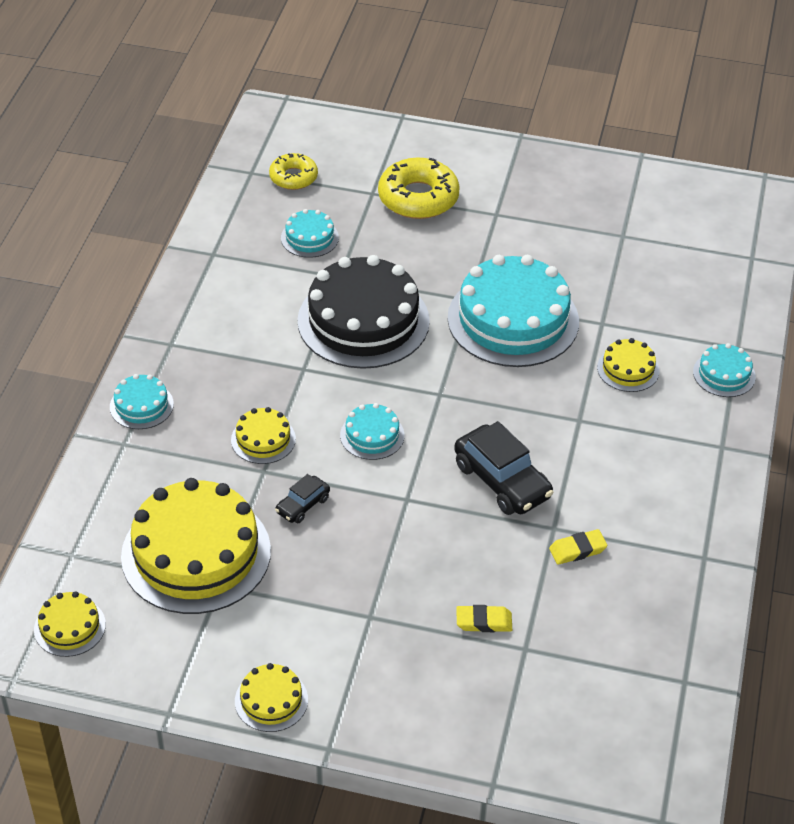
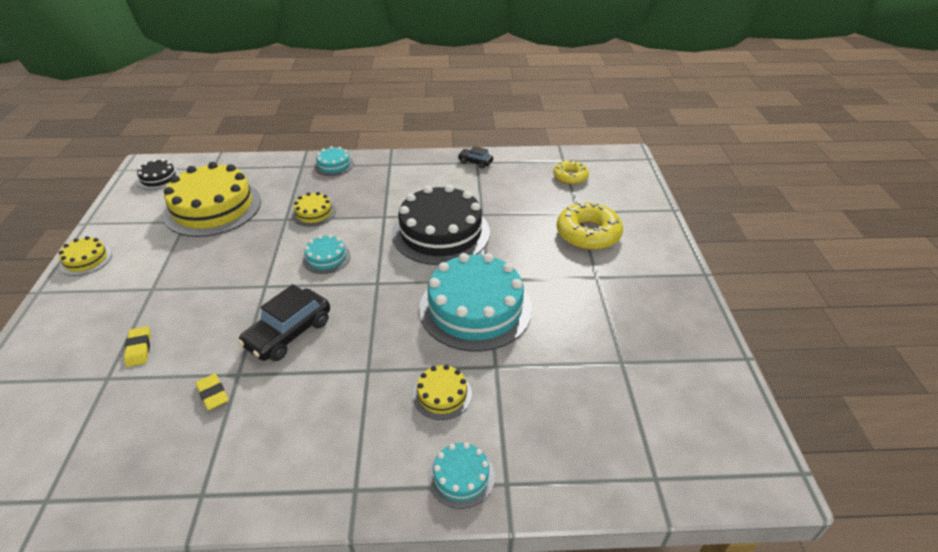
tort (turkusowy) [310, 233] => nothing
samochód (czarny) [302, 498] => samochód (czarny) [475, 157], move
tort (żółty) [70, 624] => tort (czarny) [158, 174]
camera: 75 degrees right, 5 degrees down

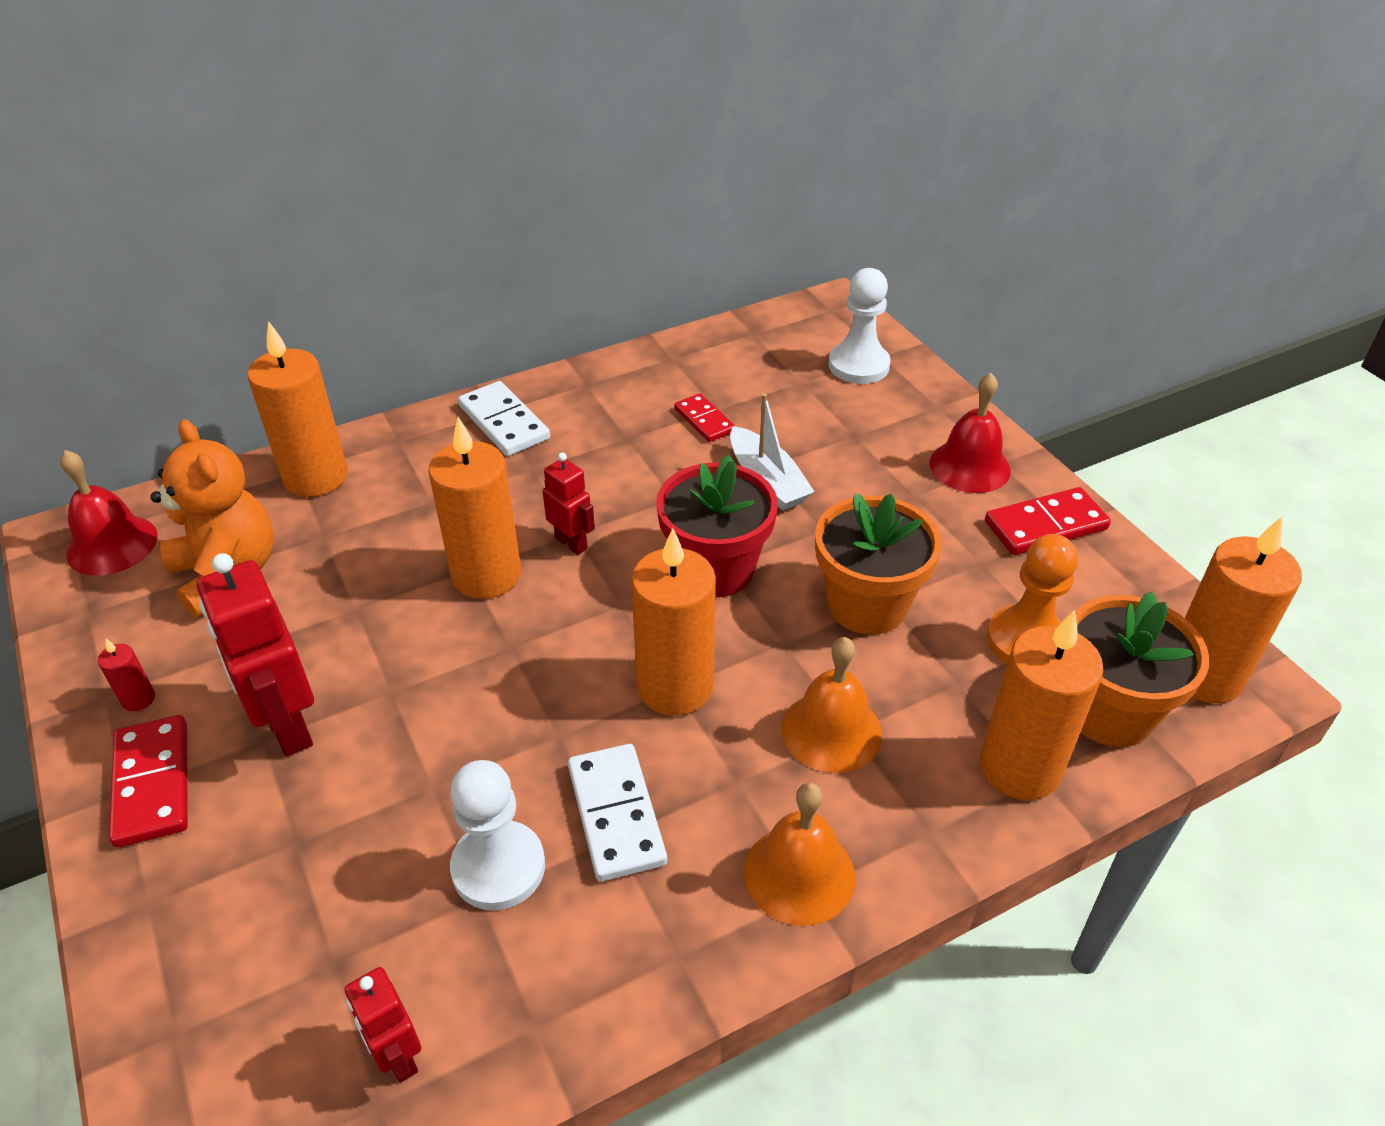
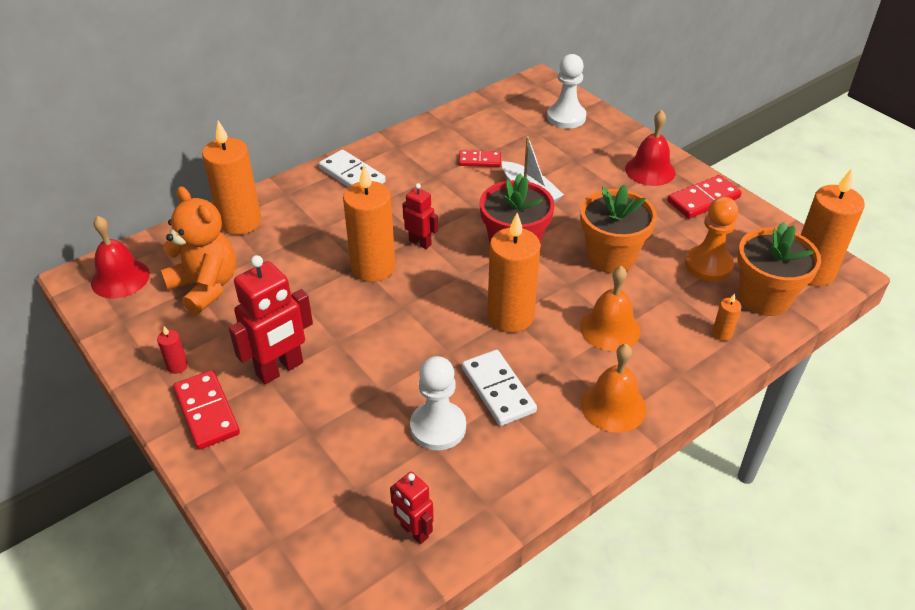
robot (czerwony) [255, 655] => robot (czerwony) [271, 319], 90 degrees counterclockwise
kostka domina (czerwony) [704, 417] => kostka domina (czerwony) [480, 158], 45 degrees counterclockwise
świeca (pomarańczowy) [1042, 705] => świeca (pomarańczowy) [726, 317], x0.42
camera: 10 degrees left, 0 degrees up

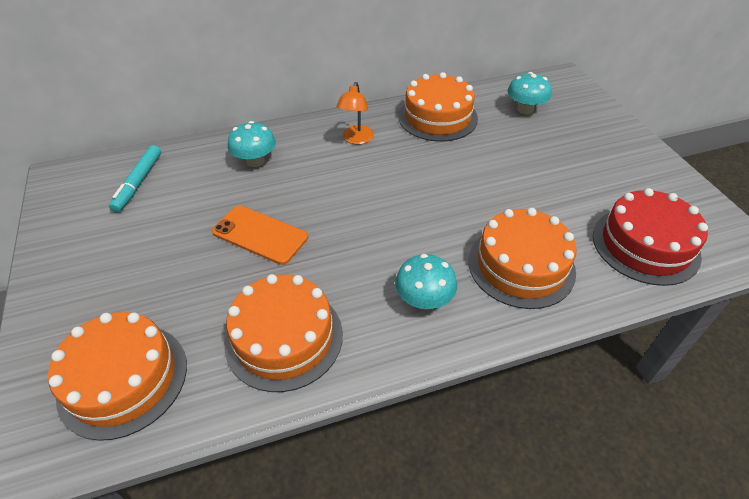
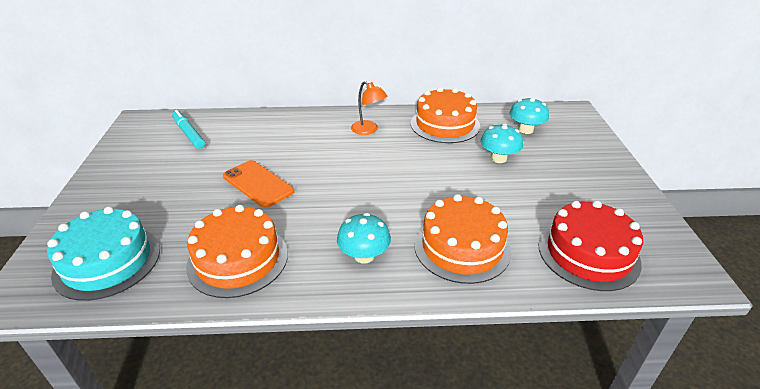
grzyb (turkusowy) [252, 144] => grzyb (turkusowy) [502, 143], move
tort (pomarańczowy) [117, 376] => tort (turkusowy) [103, 254]
flamaster (turkusowy) [135, 178] => flamaster (turkusowy) [188, 129], 120 degrees clockwise
lampka (pomarańczowy) [355, 113] => lampka (pomarańczowy) [369, 108], 75 degrees counterclockwise
camera: 15 degrees right, 10 degrees down

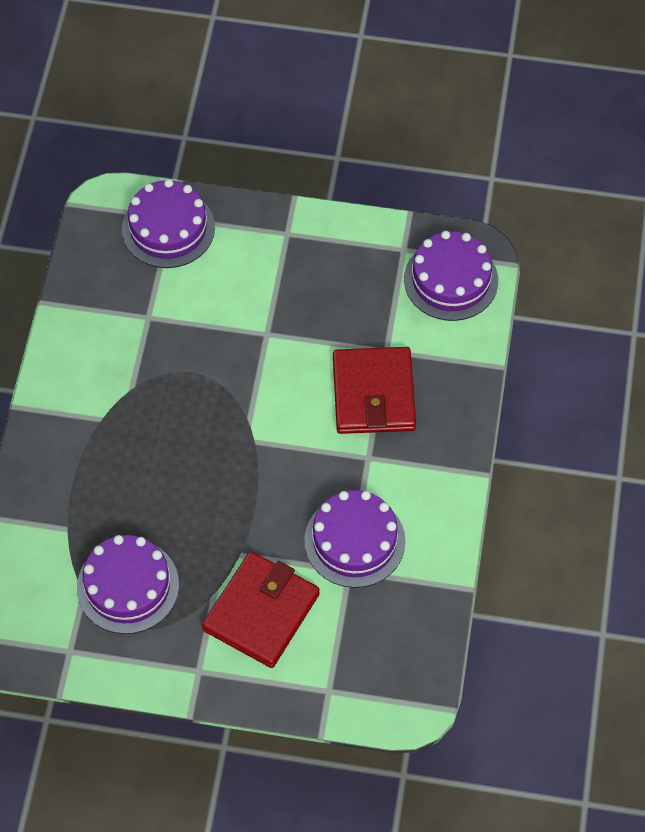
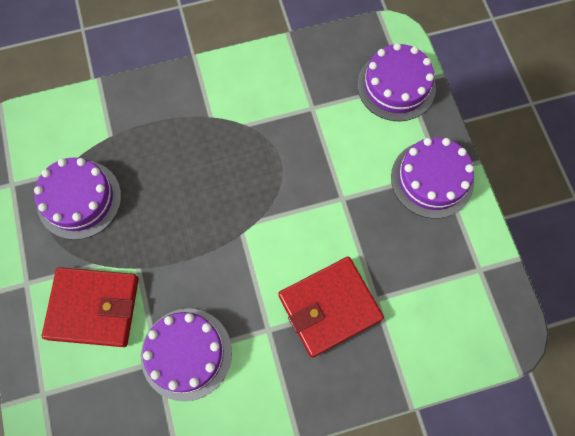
tort (fioletowy) [451, 276] => tort (fioletowy) [432, 178], move
camera: 65 degrees right, 10 degrees up

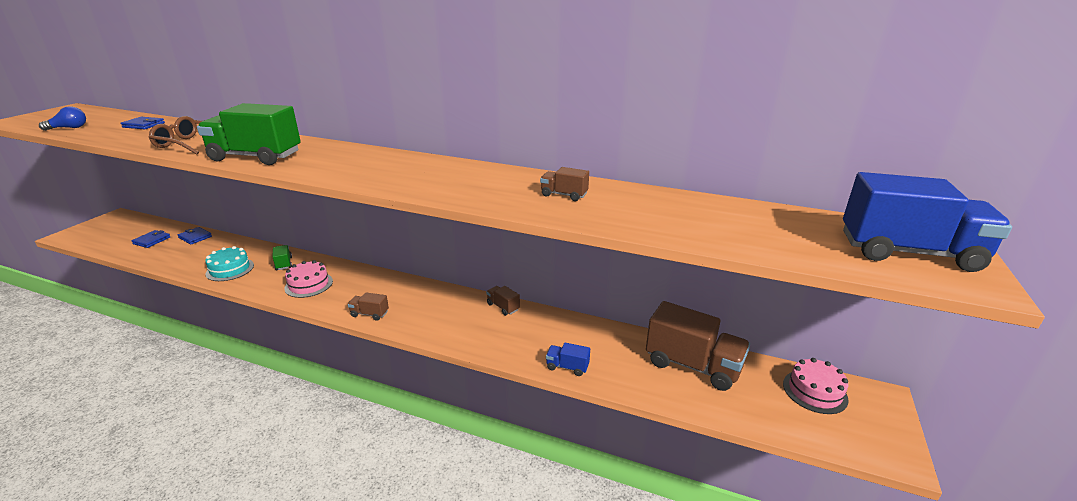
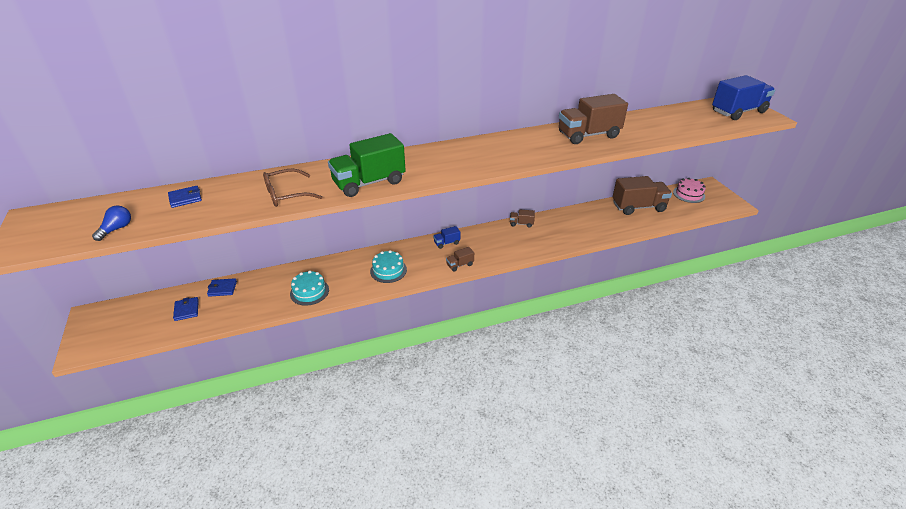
ciężarówka (zielony) [282, 257] => nothing
ciężarówka (niebieski) [568, 359] => ciężarówka (niebieski) [446, 237], move
tort (różowy) [308, 279] => tort (turkusowy) [388, 266]
ciężarówka (brązowy) [564, 184] => ciężarówka (brązowy) [593, 119], x2.21
camera: 40 degrees left, 10 degrees up

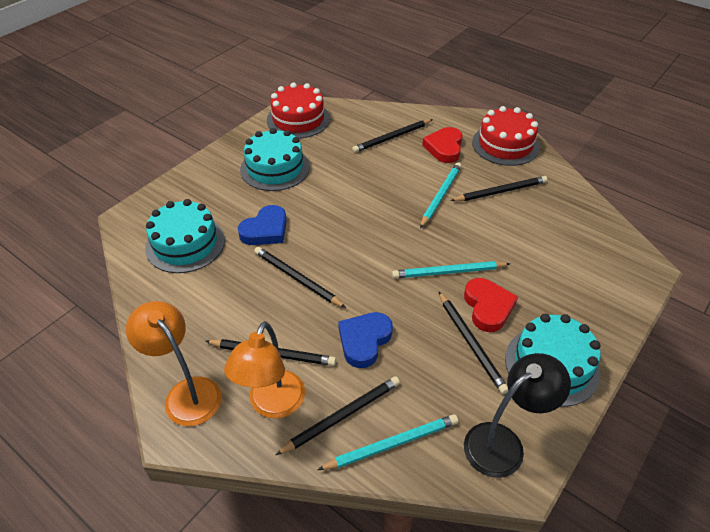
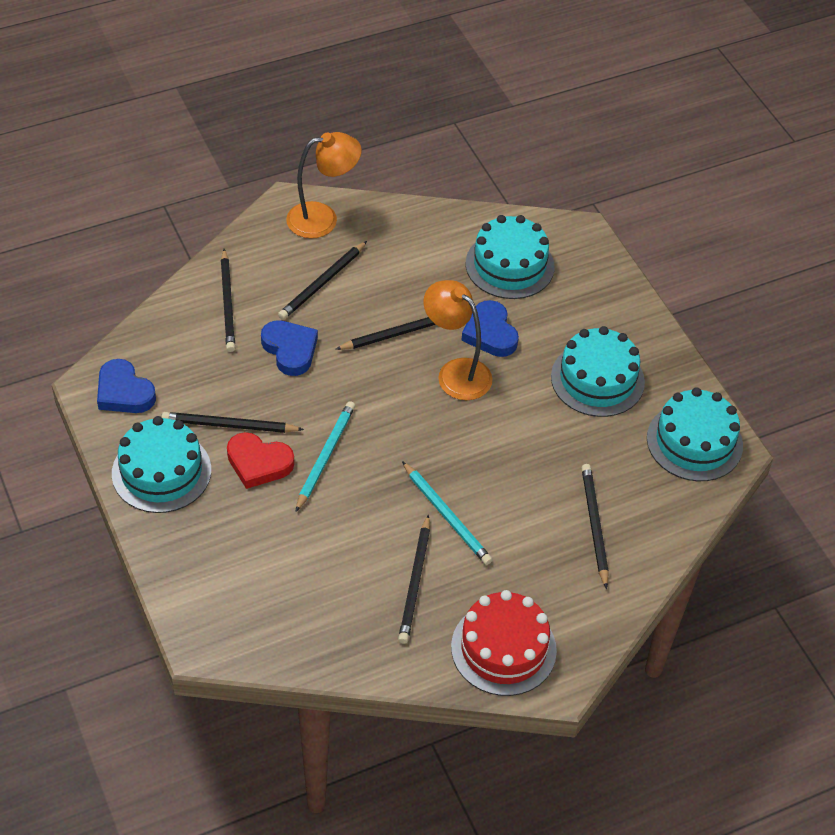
ołówek (turkusowy) [387, 442] => nothing
serce (czerwony) [442, 145] => nothing
lampka (pomarańczowy) [264, 370] => lampka (pomarańczowy) [458, 340], move
lampka (czarny) [517, 415] => serce (niebieski) [126, 386]
tort (czerwony) [298, 110] => tort (turkusowy) [695, 434]
camera: 115 degrees right, 5 degrees up

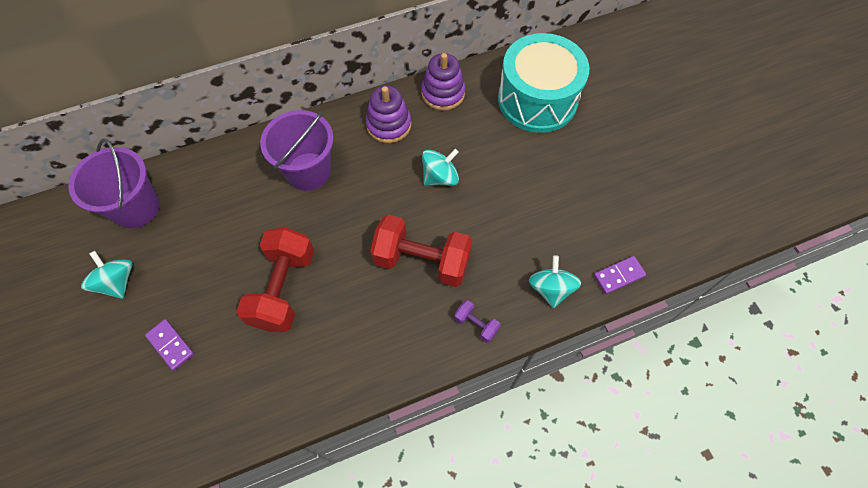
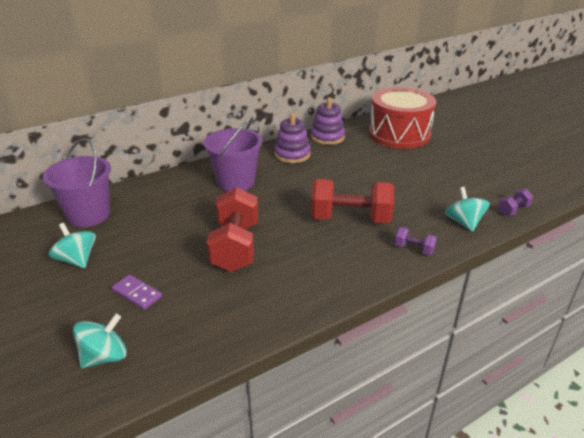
bączek (turkusowy) [440, 167] => bączek (turkusowy) [100, 341], move
kostka domina (fioletowy) [620, 275] => hantel (fioletowy) [515, 202]
bęben (turkusowy) [543, 83] => bęben (czerwony) [402, 118]
camera: 10 degrees left, 30 degrees down

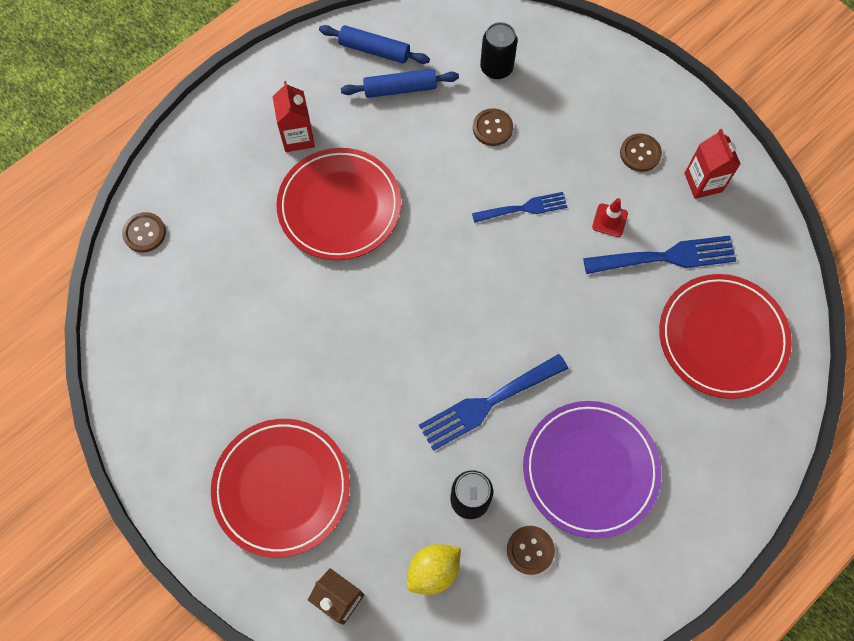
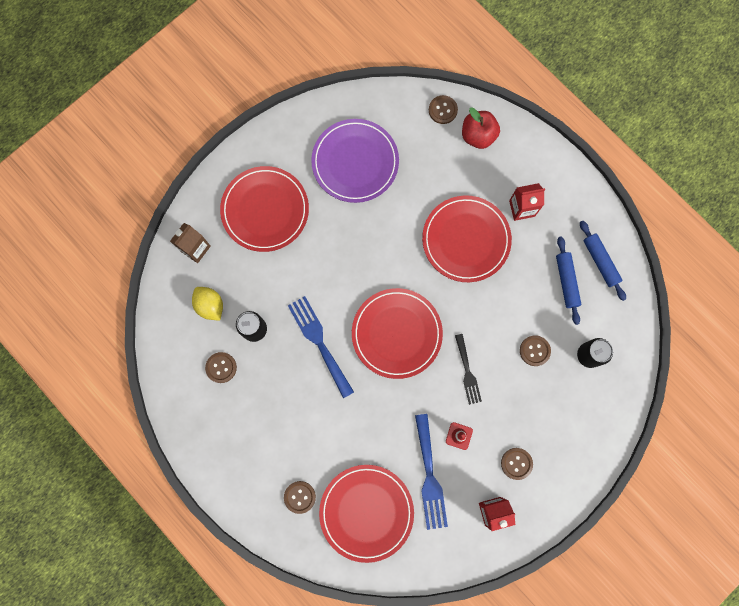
nothing => guzik (brązowy) [300, 497]
nothing => talerz (czerwony) [397, 333]
nothing => jabłko (czerwony) [481, 128]
talerz (fioletowy) [592, 470] => talerz (fioletowy) [355, 161], move
widelec (niebieski) [519, 207] => widelec (czarny) [468, 369]
wałek do ciasta (niebieski) [374, 44] => wałek do ciasta (niebieski) [603, 261], 45 degrees counterclockwise
camera: 90 degrees right, 10 degrees up

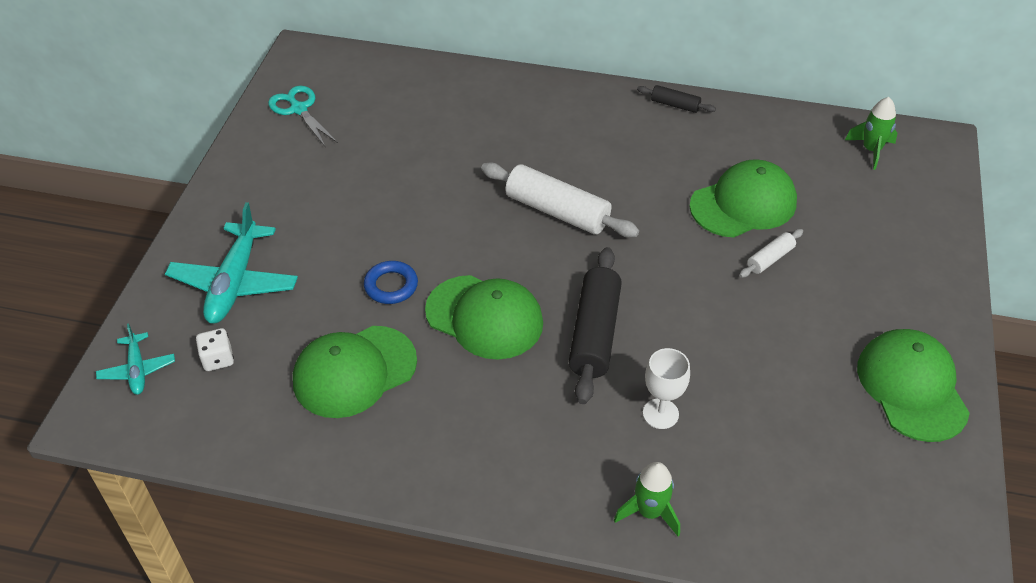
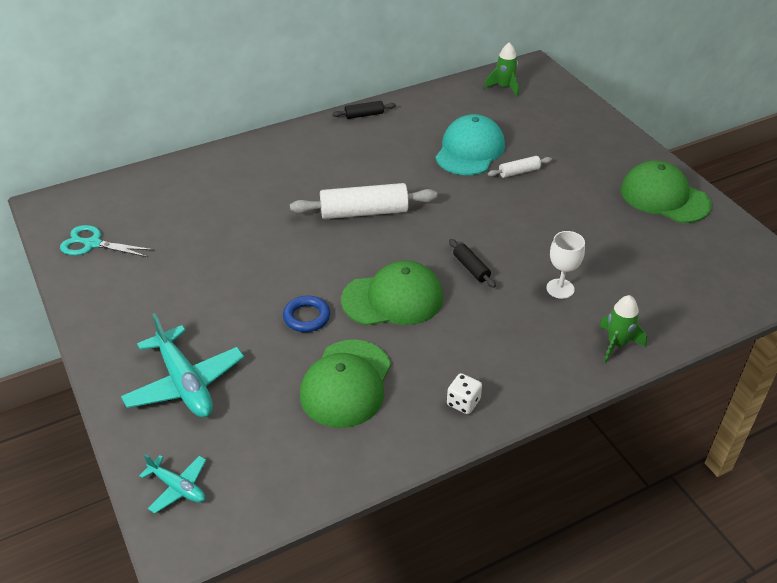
kostka do gry (biały) [215, 349] => kostka do gry (biały) [464, 393], move
czapka (zielony) [743, 198] => czapka (turkusowy) [470, 144]
wałek do ciasta (biały) [771, 253] => wałek do ciasta (biały) [520, 167], 60 degrees clockwise
wałek do ciasta (czarny) [595, 325] => wałek do ciasta (czarny) [472, 263], x0.50
camera: 40 degrees left, 5 degrees down

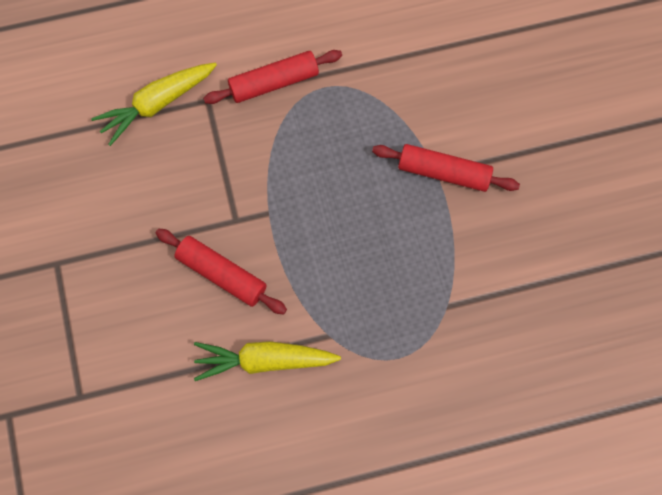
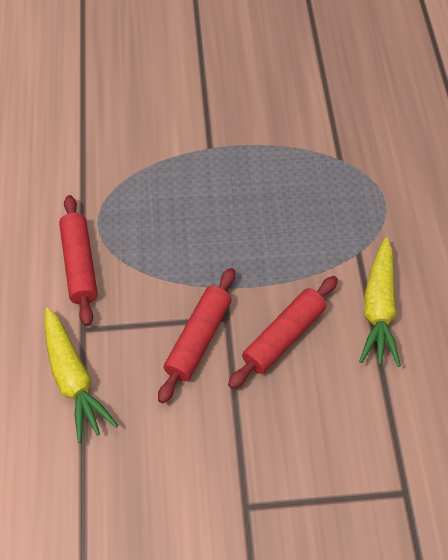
wałek do ciasta (czerwony) [446, 168] => wałek do ciasta (czerwony) [196, 335], move
camera: 80 degrees left, 15 degrees down

